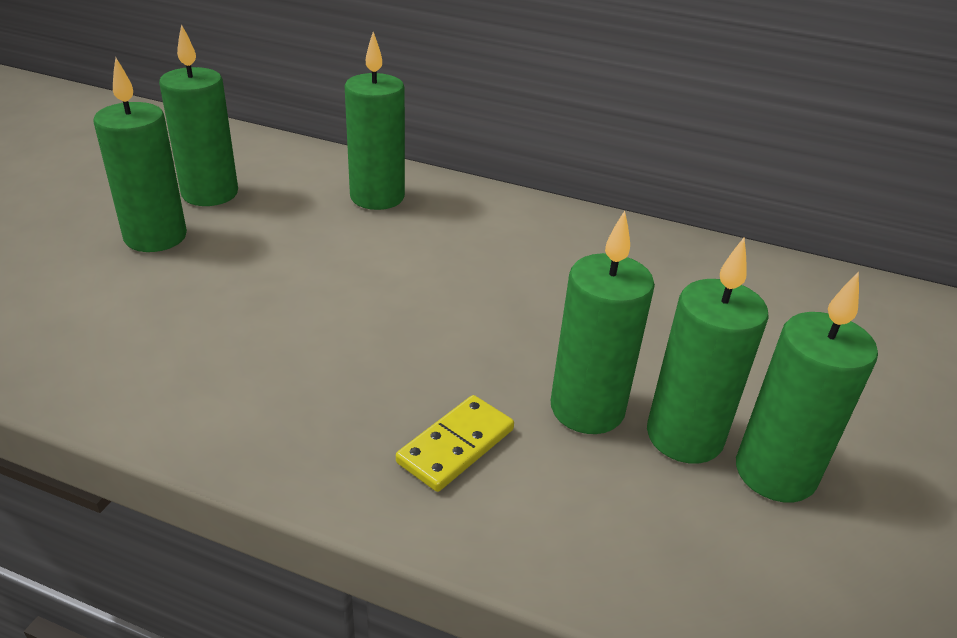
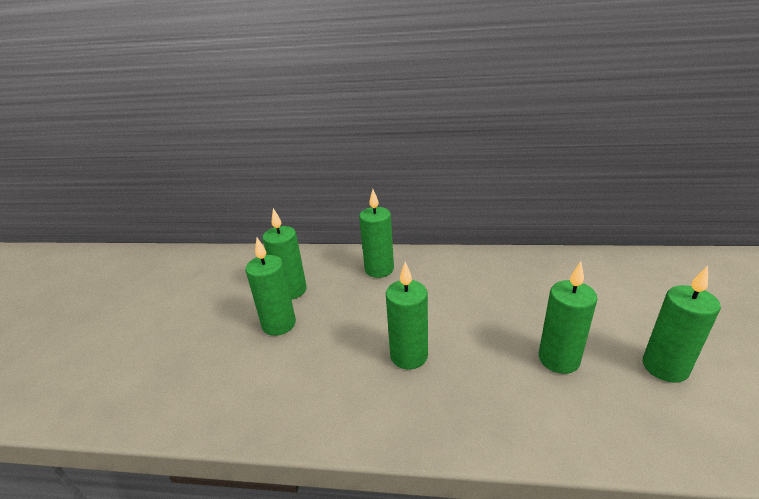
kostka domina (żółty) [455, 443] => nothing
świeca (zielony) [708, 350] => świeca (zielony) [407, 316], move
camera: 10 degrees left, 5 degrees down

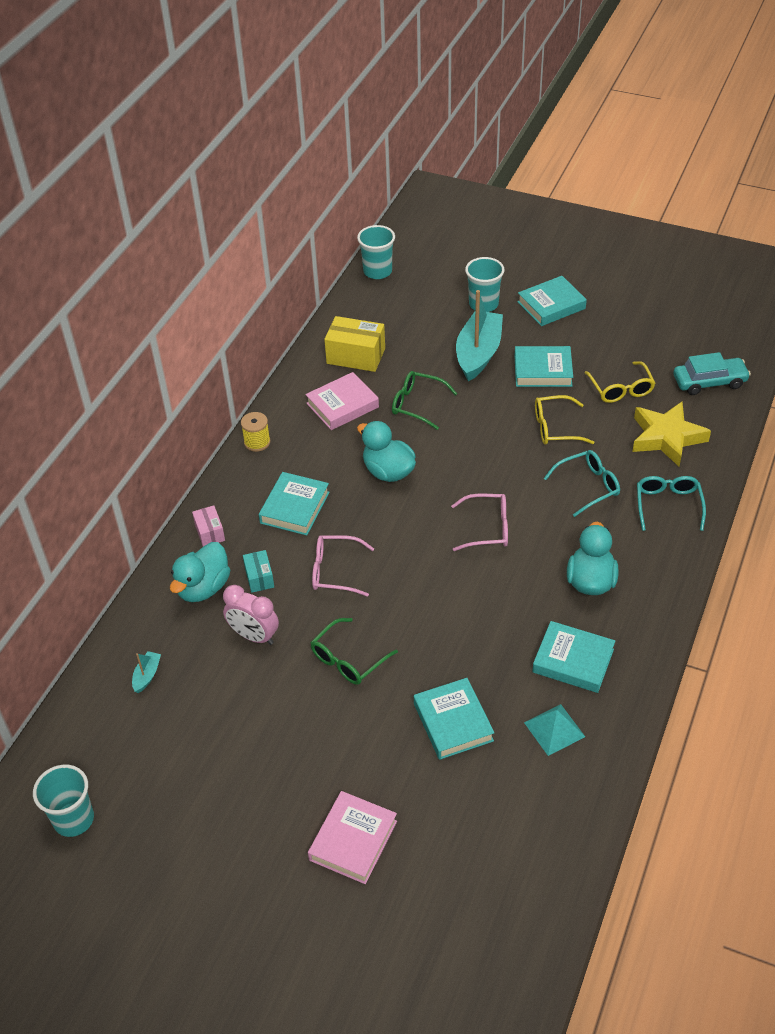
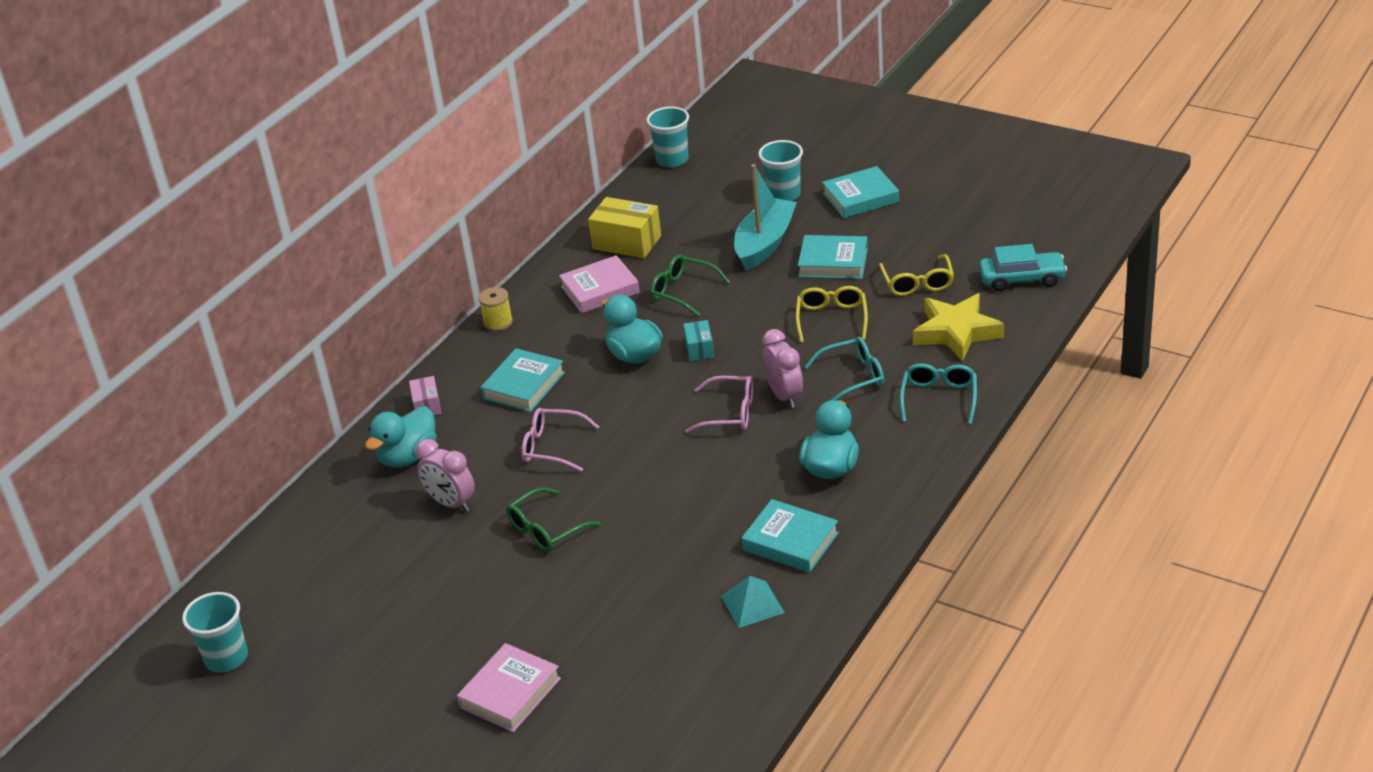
łódka (turkusowy) [146, 672] => nothing
książka (turkusowy) [454, 719] => nothing
nothing => budzik (różowy) [782, 368]
pudełko (turkusowy) [258, 571] => pudełko (turkusowy) [698, 340], move
okulary (żółty) [565, 420] => okulary (żółty) [832, 314], 90 degrees clockwise
camera: 10 degrees right, 10 degrees down

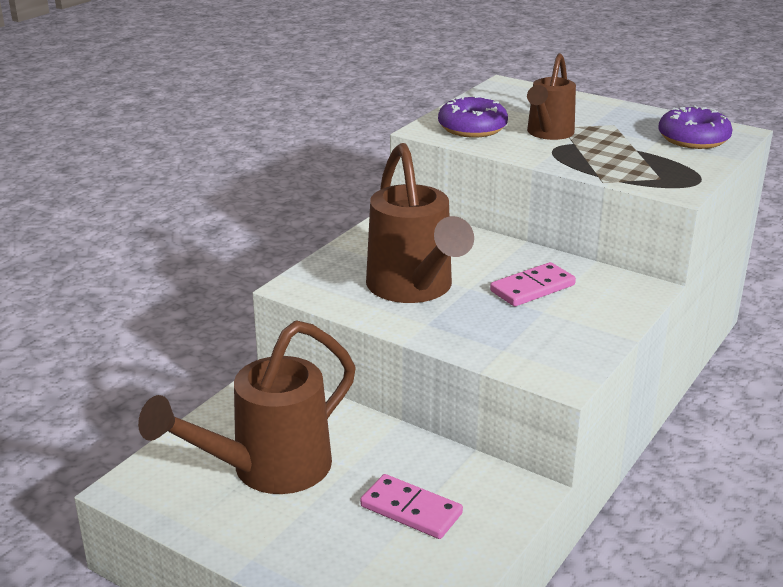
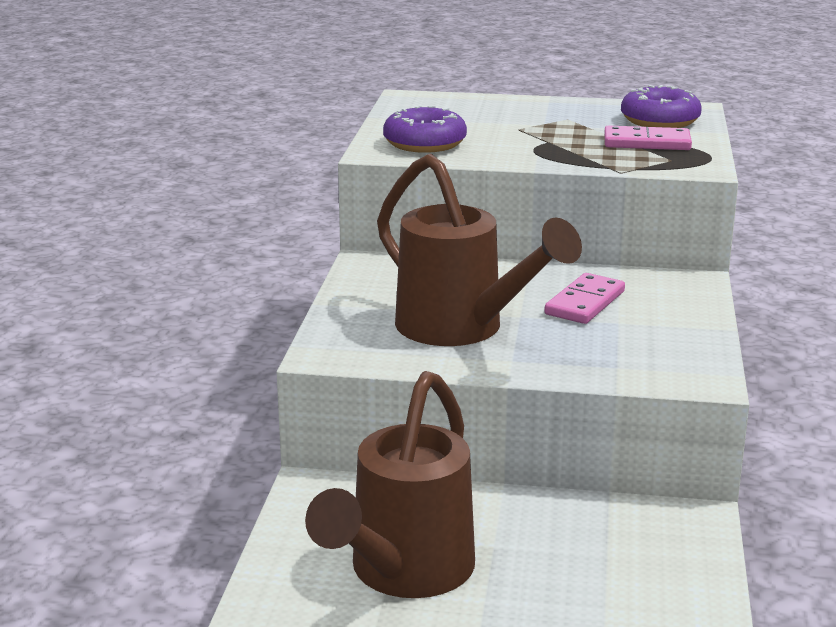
konewka (brązowy) [551, 96] => nothing
kostka domina (różowy) [411, 506] => kostka domina (różowy) [648, 138], move
camera: 25 degrees left, 5 degrees down

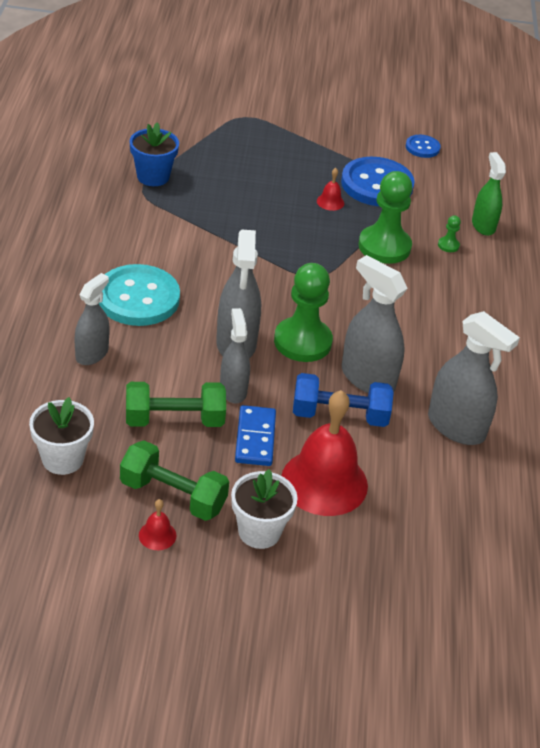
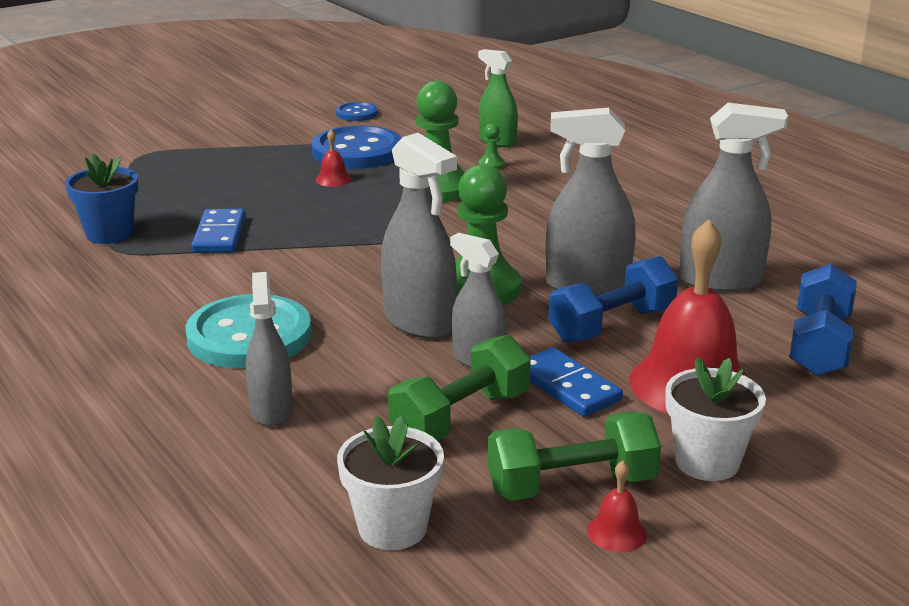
nothing => kostka domina (niebieski) [218, 231]
nothing => hantel (niebieski) [823, 320]
camera: 35 degrees left, 15 degrees down

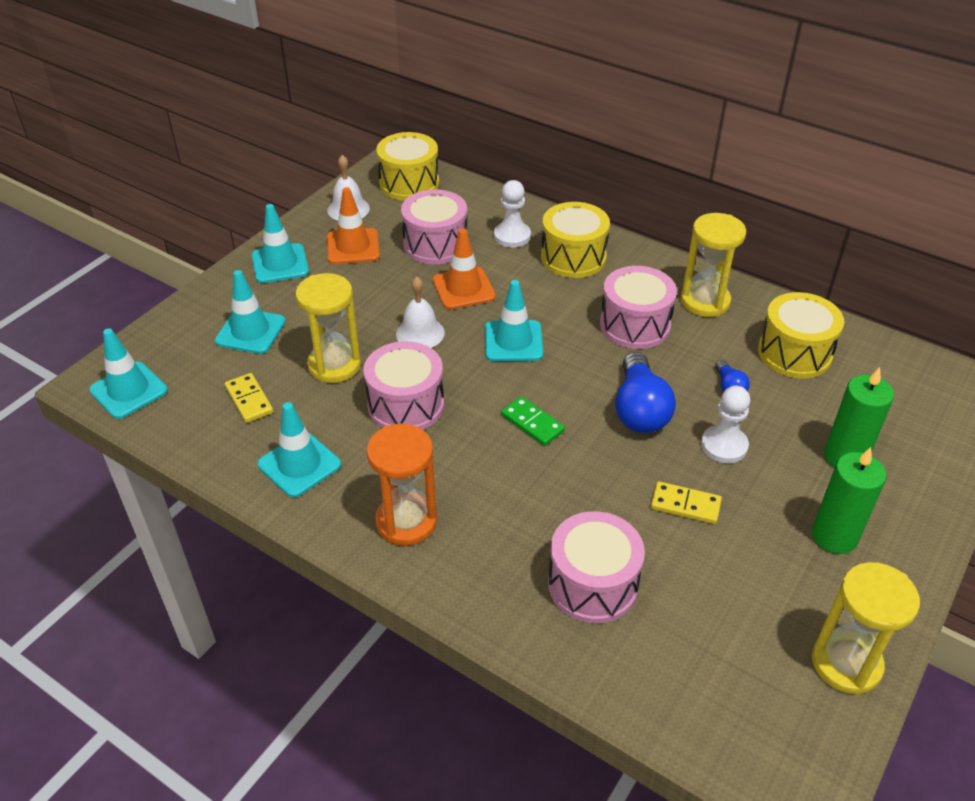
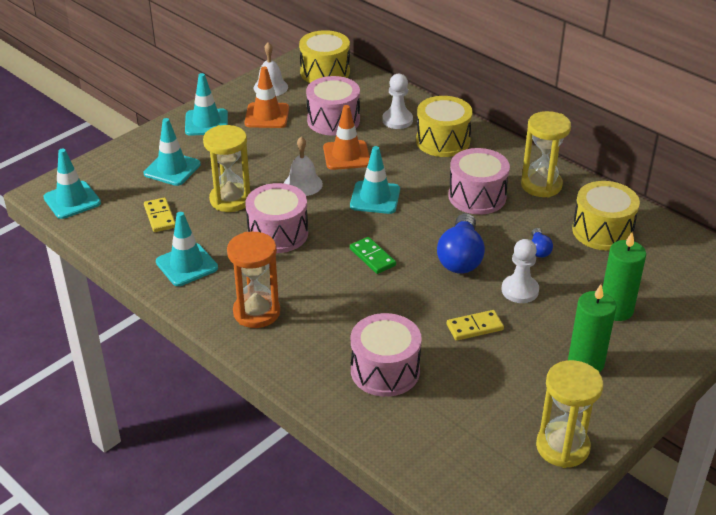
kostka domina (żółty) [686, 502] => kostka domina (żółty) [475, 325], 45 degrees counterclockwise
camera: 10 degrees right, 5 degrees down

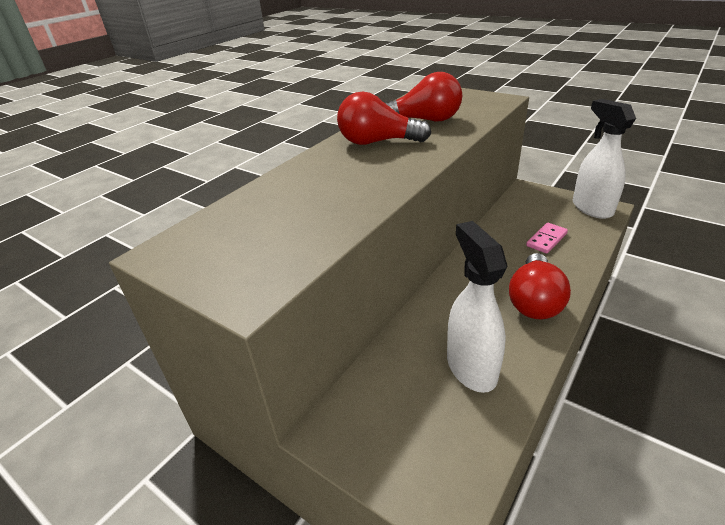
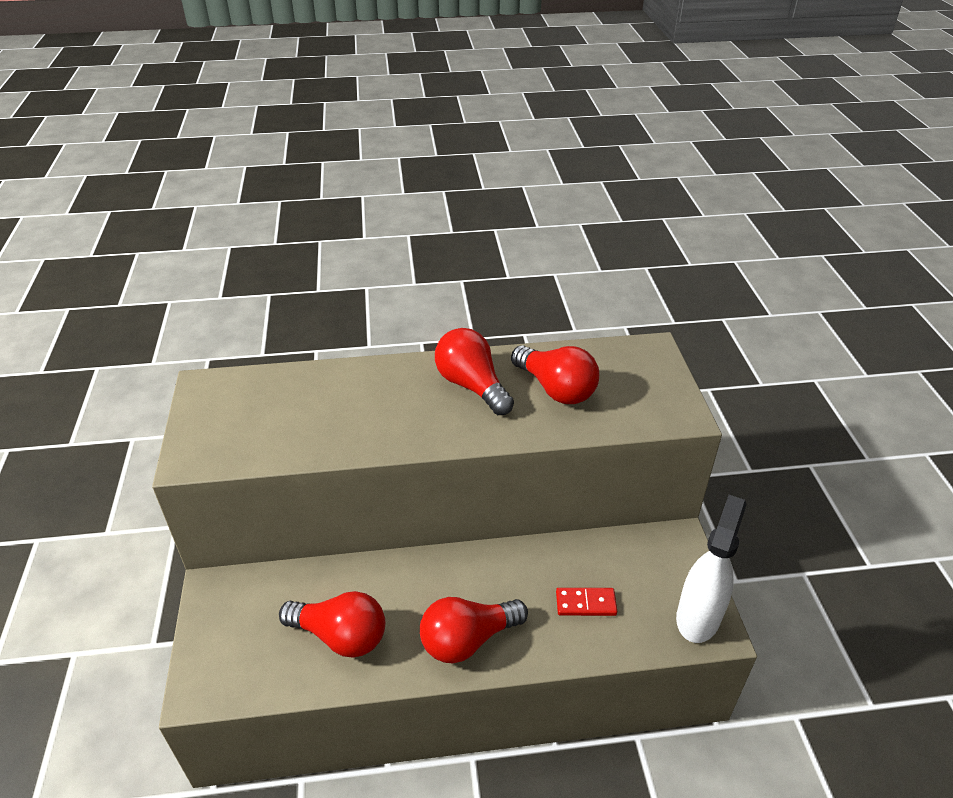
spryskiwacz (biały) [477, 307] => żarówka (czerwony) [332, 624]
kostka domina (różowy) [547, 238] => kostka domina (czerwony) [586, 602]
camera: 45 degrees right, 5 degrees up

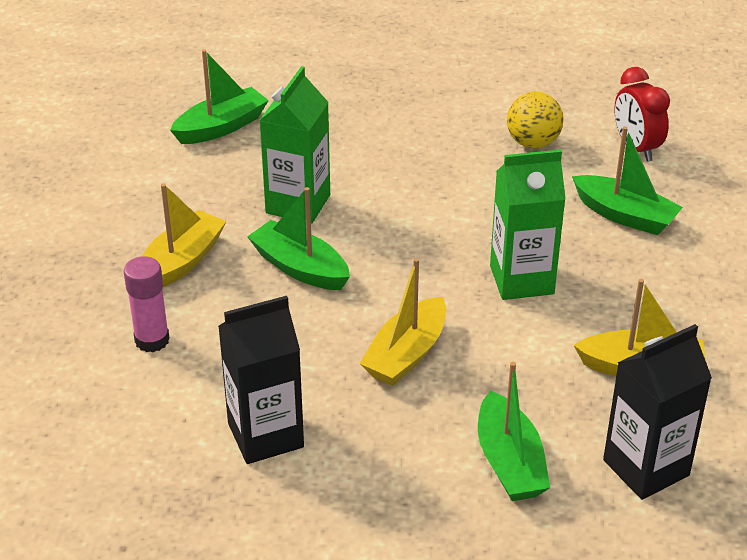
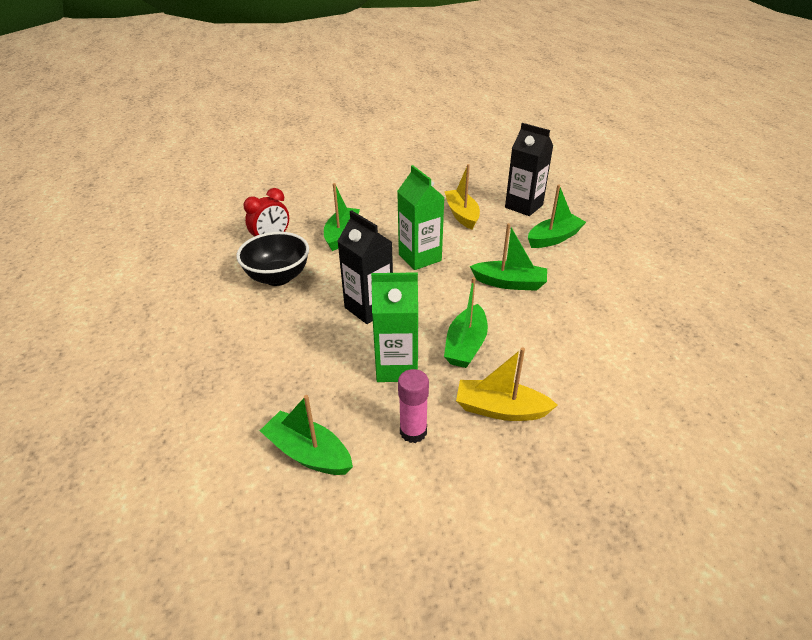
klej w sztyfcie (różowy) [147, 304] => klej w sztyfcie (różowy) [413, 406], move
karton mleka (czarny) [261, 380] => karton mleka (czarny) [365, 267], move
piłka (żółty) [535, 120] => miska (czarny) [272, 259]
łódka (żółty) [403, 322] => łódka (zielony) [508, 257]
camera: 110 degrees left, 0 degrees up

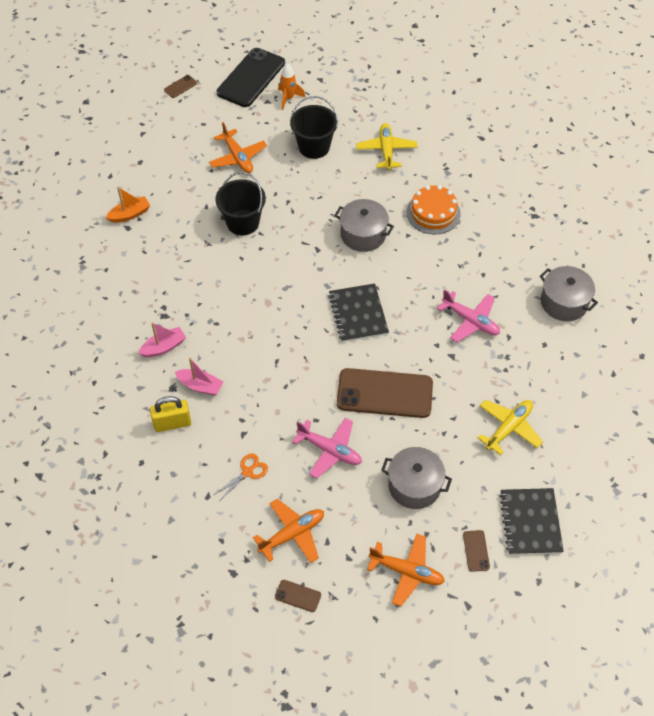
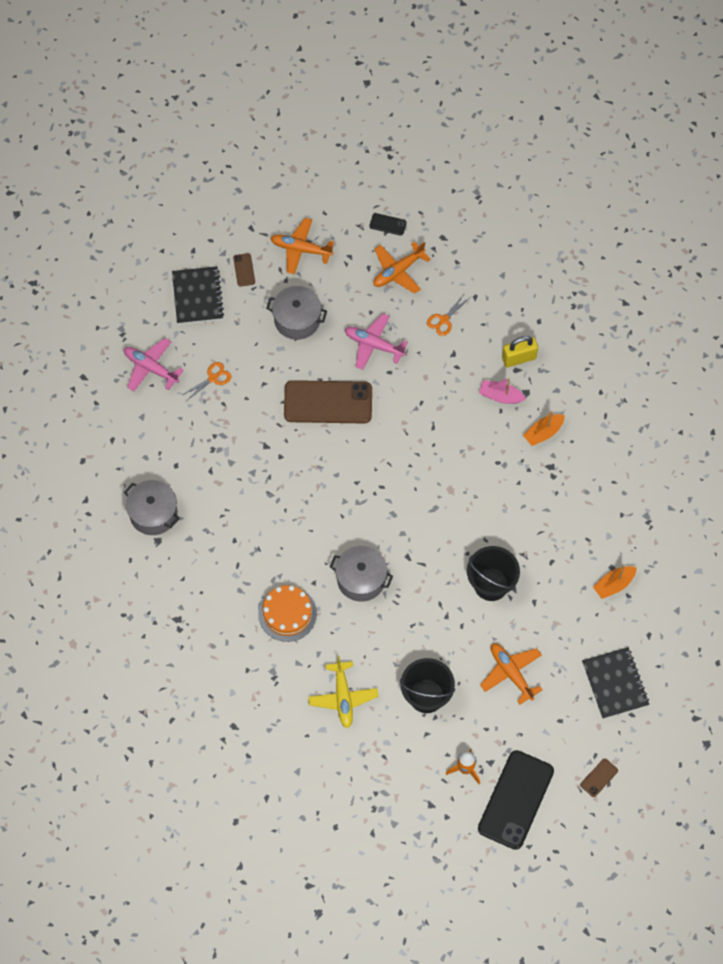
zeszyt (czarny) [358, 312] => zeszyt (czarny) [615, 683], move
samolot (różowy) [468, 315] => samolot (różowy) [154, 365], move
samolot (żółty) [510, 427] => nożyczki (pomarańczowy) [207, 381]
łódka (różowy) [162, 339] => łódka (pomarańczowy) [544, 428]
telefon (brązowy) [298, 596] => telefon (czarny) [388, 224]
camera: 175 degrees right, 10 degrees up

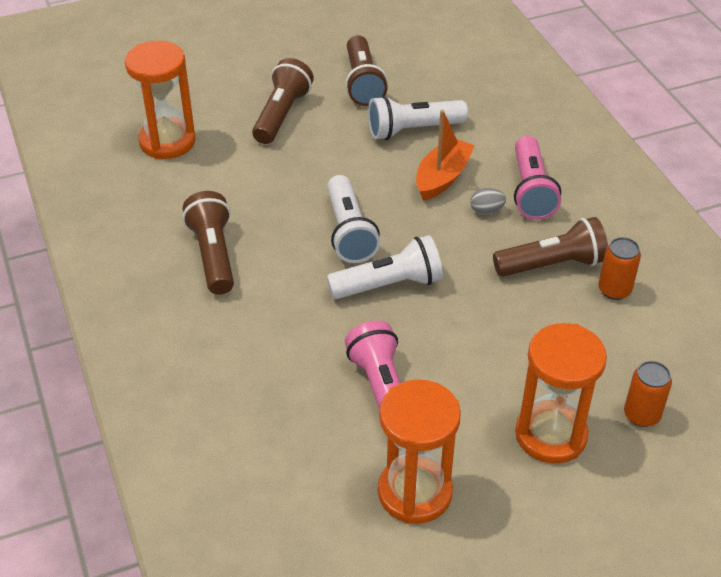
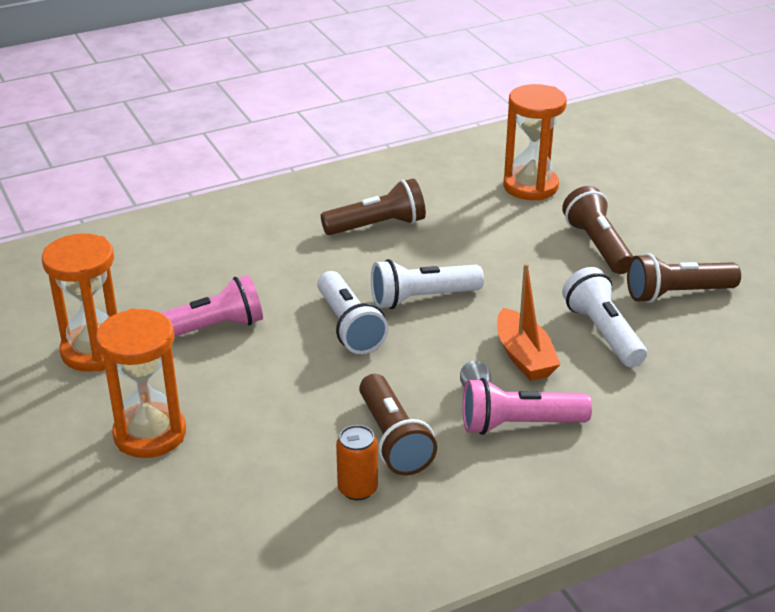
puszka (pomarańczowy) [648, 394] => nothing
latarka (brązowy) [283, 101] => latarka (brązowy) [597, 230], 120 degrees counterclockwise
łódka (pomarańczowy) [445, 155] => łódka (pomarańczowy) [529, 322], 45 degrees clockwise
camera: 85 degrees right, 10 degrees down

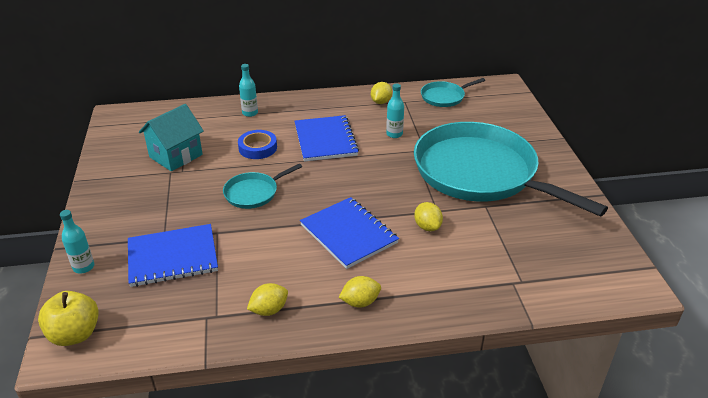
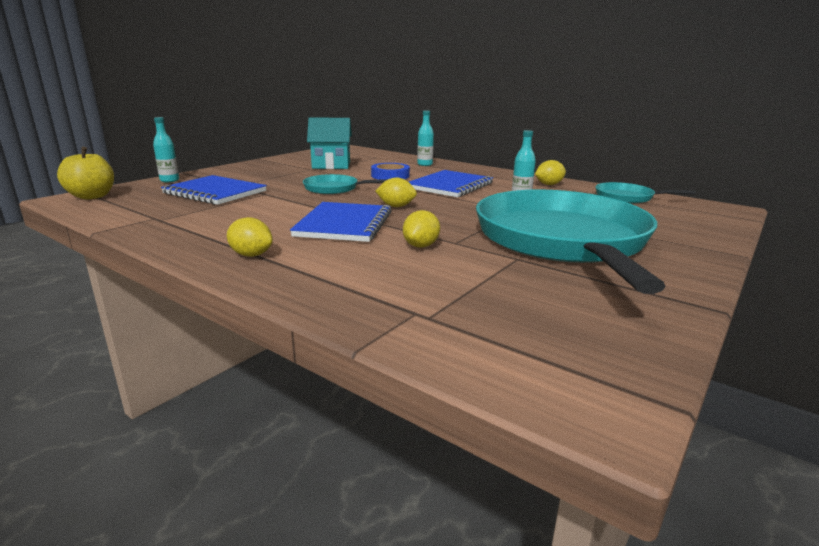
cytryna (żółty) [267, 299] => cytryna (żółty) [396, 192], move
camera: 45 degrees right, 15 degrees down

